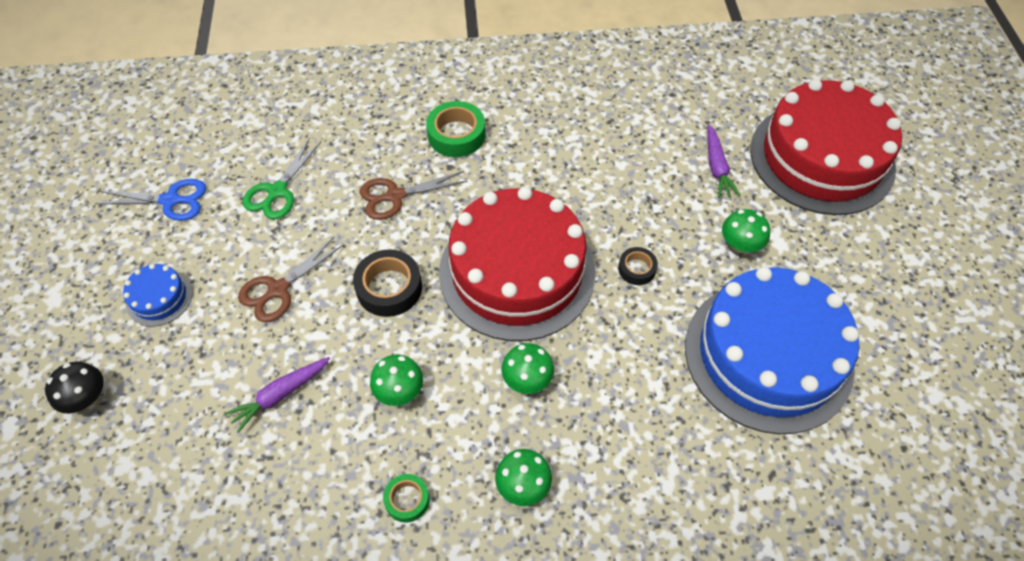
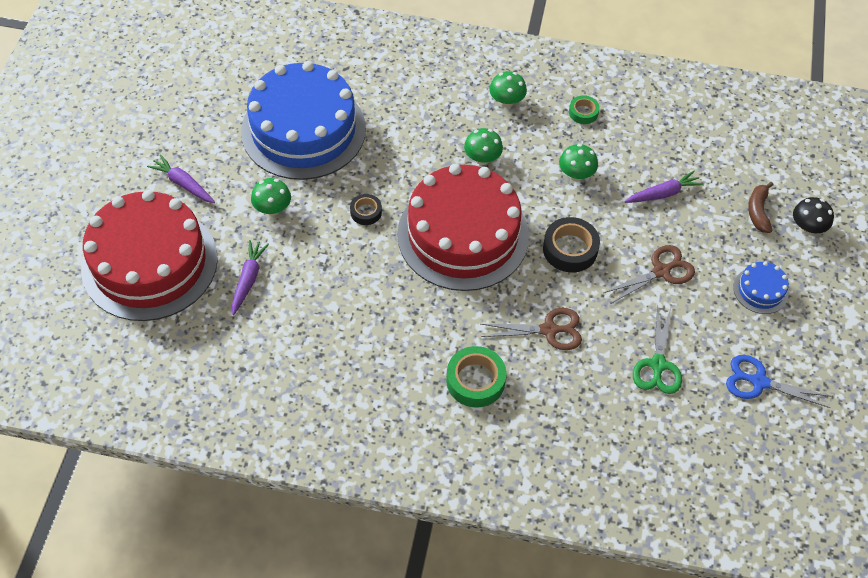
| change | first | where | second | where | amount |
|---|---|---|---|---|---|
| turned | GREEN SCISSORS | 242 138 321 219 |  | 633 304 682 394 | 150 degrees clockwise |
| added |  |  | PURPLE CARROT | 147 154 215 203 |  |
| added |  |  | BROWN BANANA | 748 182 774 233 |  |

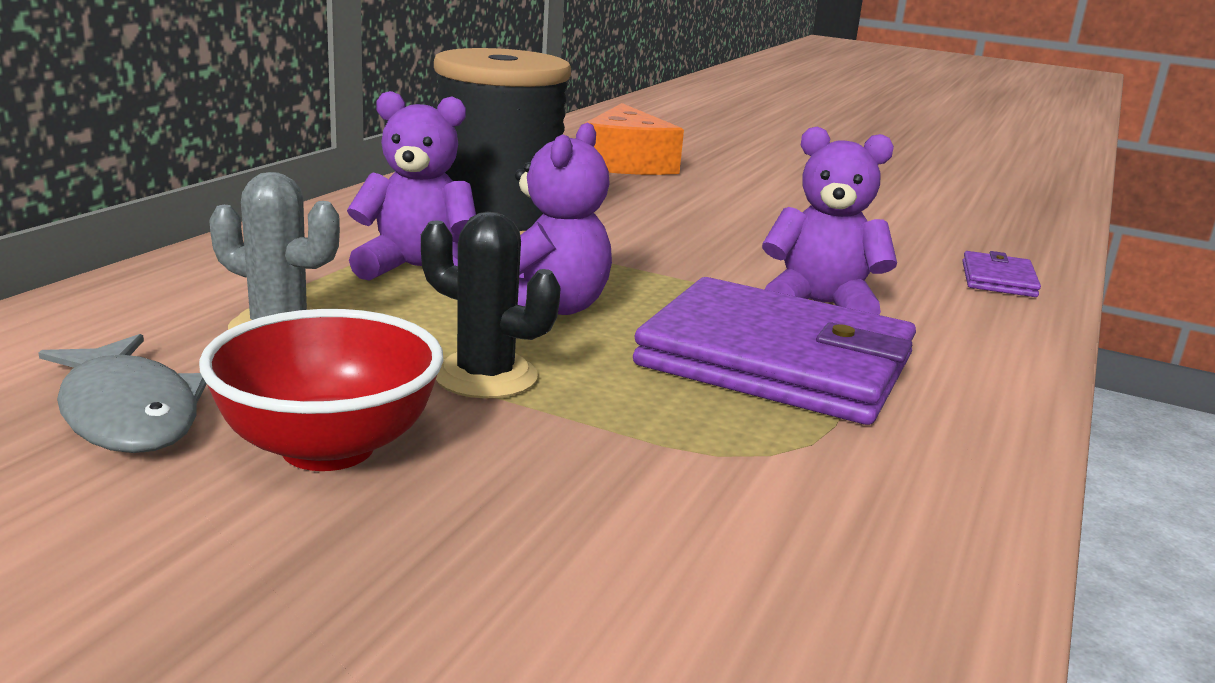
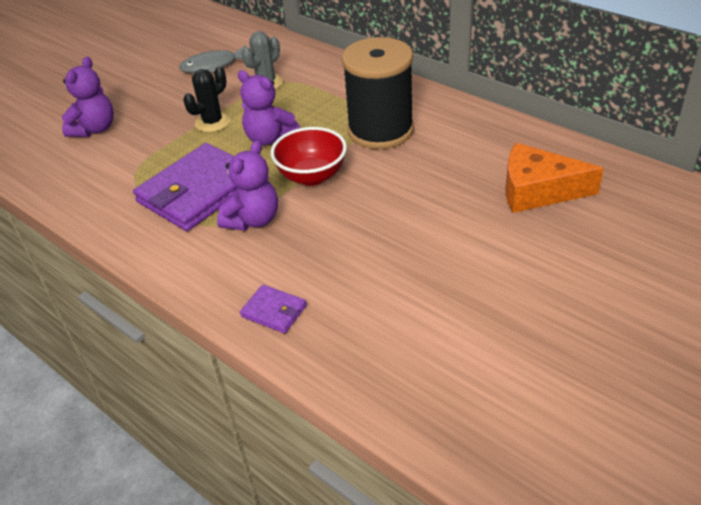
| change | first | where | second | where | amount |
|---|---|---|---|---|---|
| moved | RED BOWL | 199 309 443 471 |  | 271 127 347 186 |  |
| moved | PURPLE TEDDY BEAR | 347 91 476 281 |  | 62 57 114 137 |  |

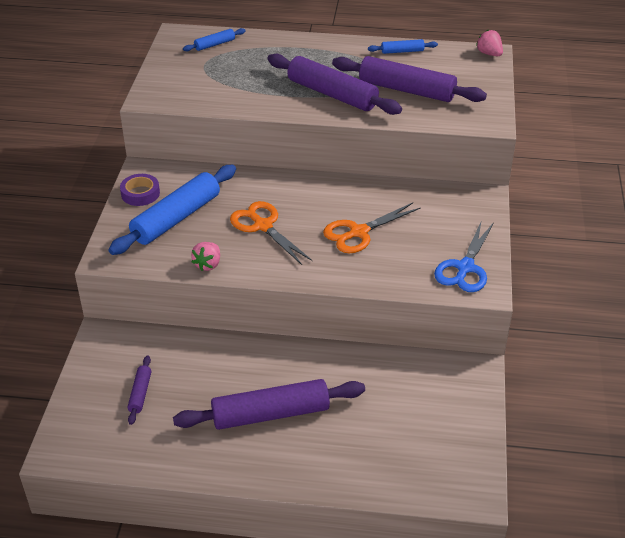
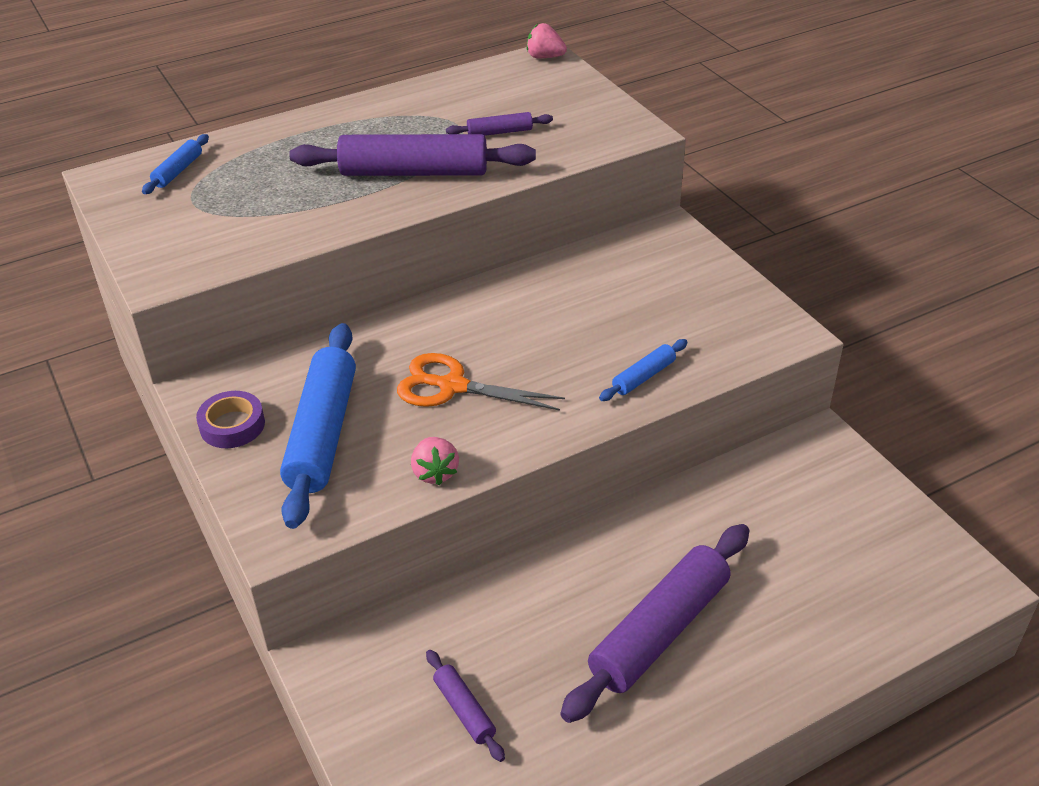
| change | first | where | second | where | amount |
|---|---|---|---|---|---|
| removed | ORANGE SCISSORS | 323 203 421 253 |  |  |  |
| resized | PURPLE ROLLING PIN | 332 56 487 102 |  | 446 112 553 136 | x0.46 |
| moved | BLUE ROLLING PIN | 368 39 438 54 |  | 599 339 688 401 |  |
| removed | BLUE SCISSORS | 434 220 494 292 |  |  |  |

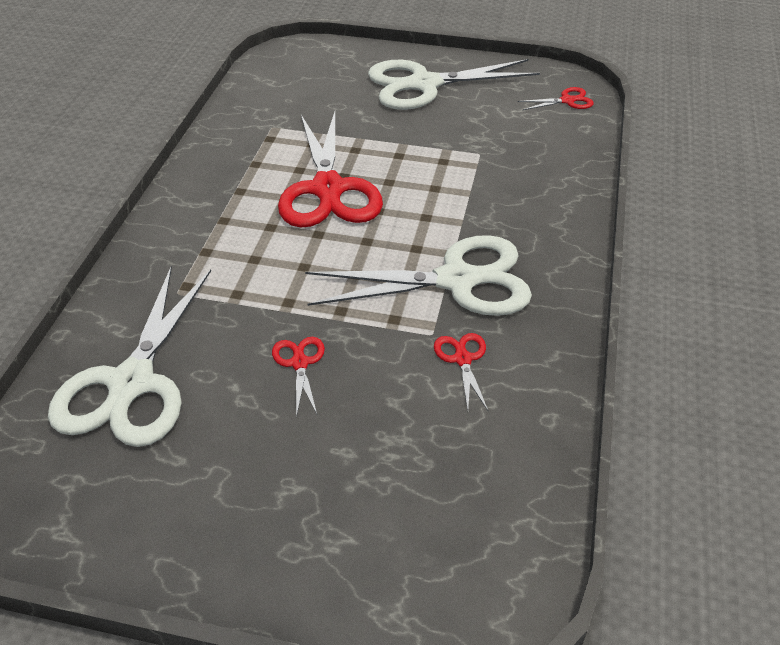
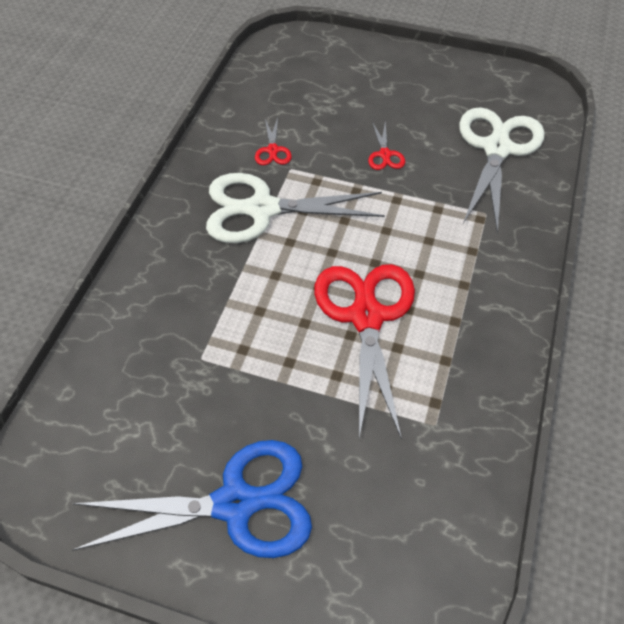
| change | first | where | second | where | amount |
|---|---|---|---|---|---|
| recoloured | WHITE SCISSORS | 368 59 540 110 | BLUE SCISSORS | 72 440 312 558 |  |
| removed | RED SCISSORS | 518 87 594 110 |  |  |  |

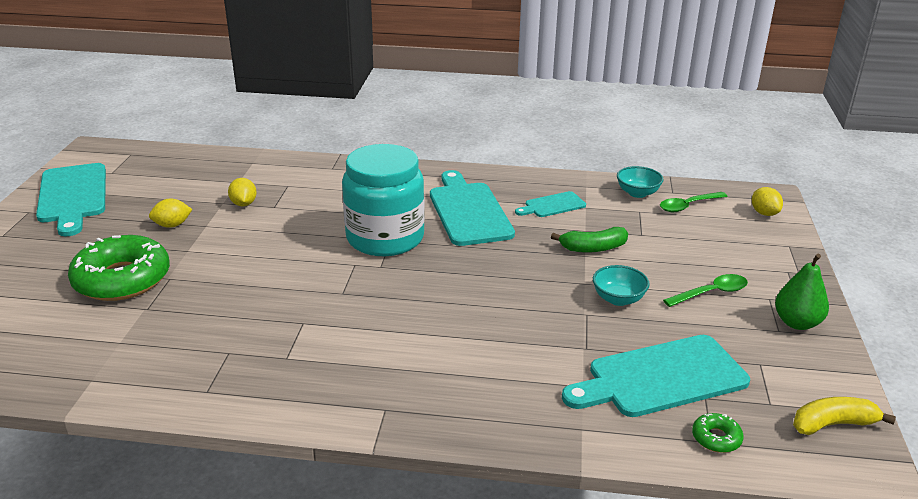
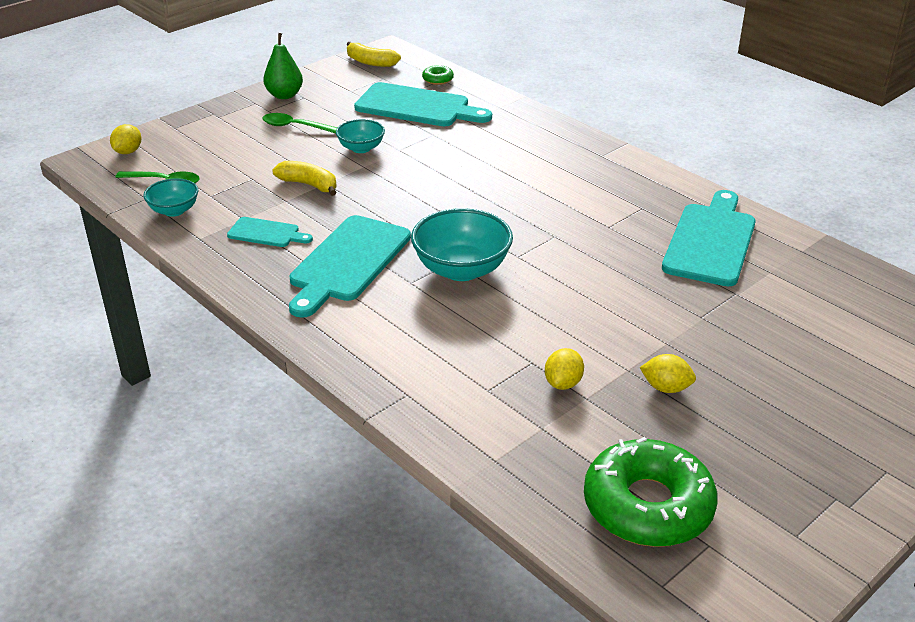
| change | first | where | second | where | amount |
|---|---|---|---|---|---|
| moved | TURQUOISE CUTTING BOARD | 36 163 106 236 |  | 662 190 756 287 |  |
| moved | GREEN DONUT | 68 235 170 301 |  | 584 437 718 547 |  |
| replaced | TURQUOISE JAR | 342 144 425 256 | TURQUOISE BOWL | 411 208 513 281 |  |
| recoloured | GREEN BANANA | 551 227 628 253 | YELLOW BANANA | 272 161 337 196 |  |

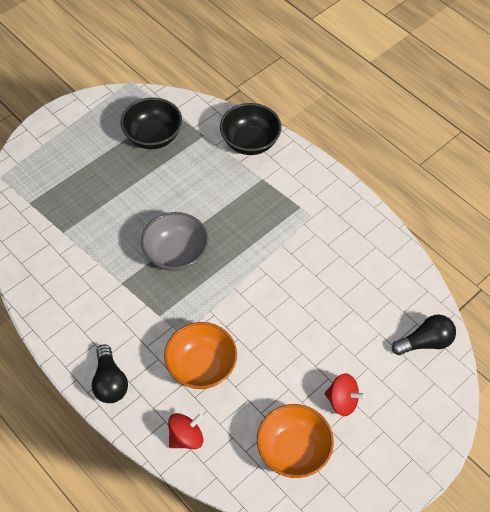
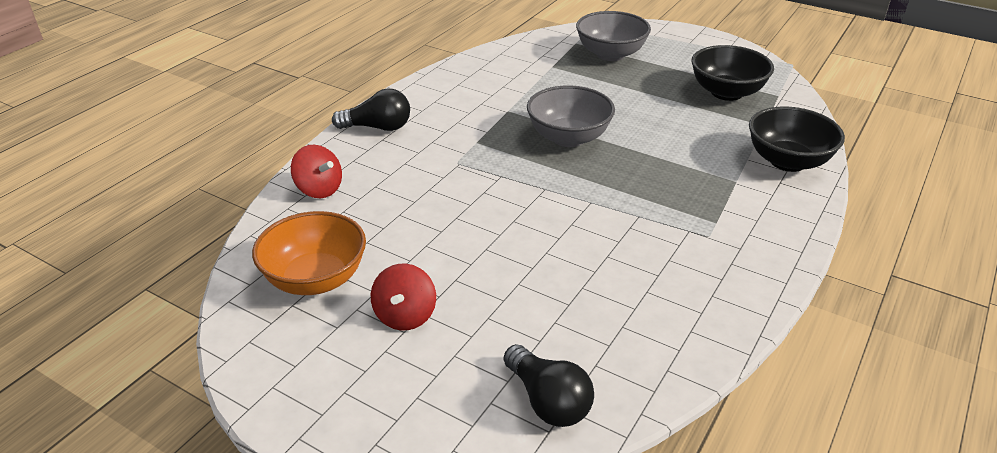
| change | first | where | second | where | amount |
|---|---|---|---|---|---|
| turned | BLACK LIGHT BULB | 92 344 128 403 |  | 332 88 410 131 | 150 degrees counterclockwise |
| removed | ORANGE BOWL | 164 322 237 389 |  |  |  |
| added |  |  | GREY BOWL | 576 11 651 61 |  |

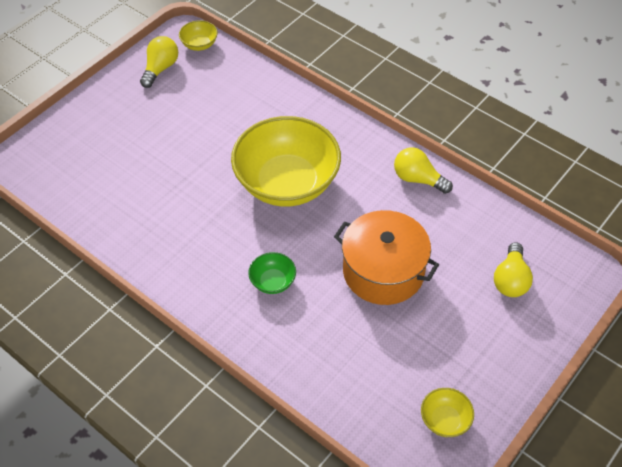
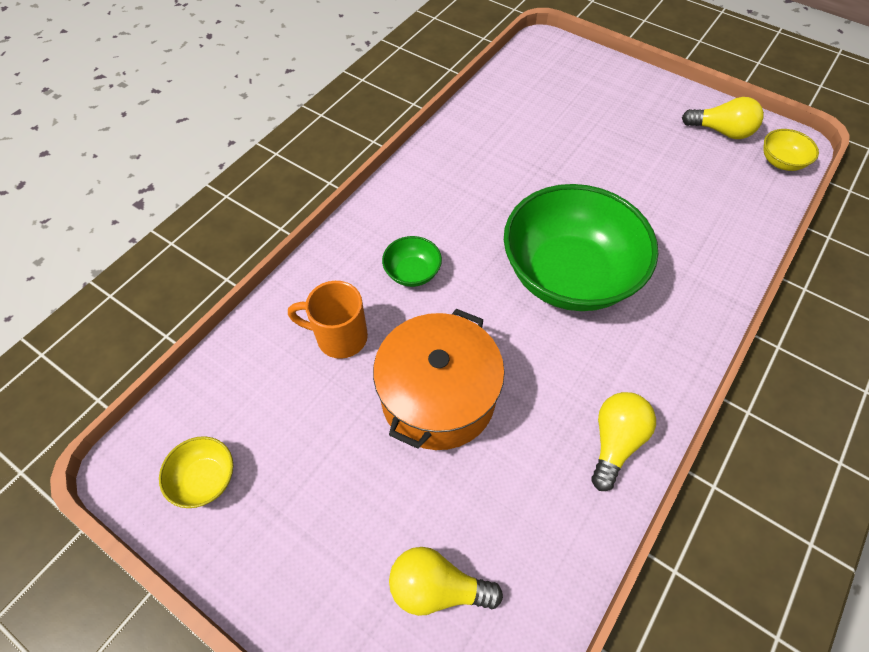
| change | first | where | second | where | amount |
|---|---|---|---|---|---|
| recoloured | YELLOW BOWL | 231 116 341 206 | GREEN BOWL | 504 184 658 311 |  |
| added |  |  | ORANGE MUG | 288 281 368 359 |  |

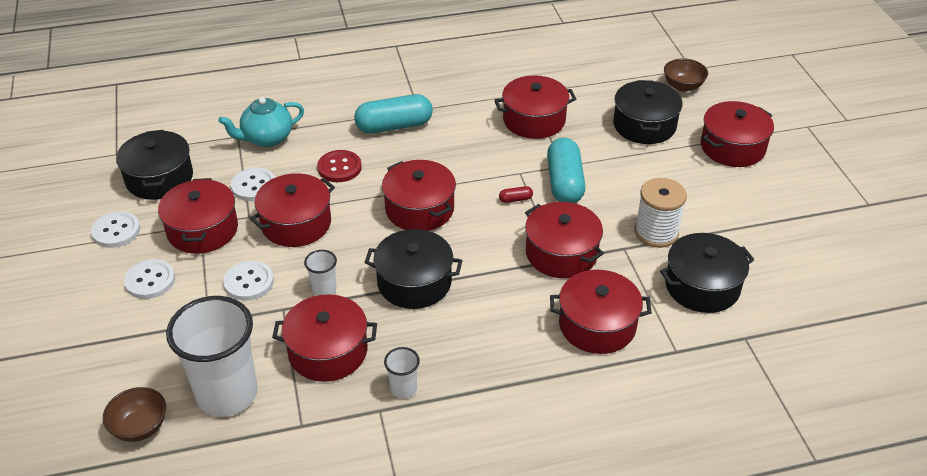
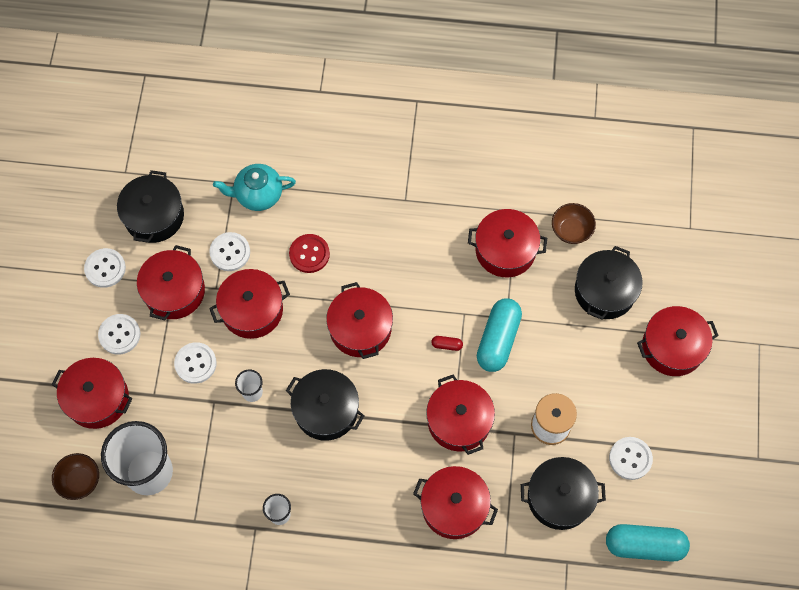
| change | first | where | second | where | amount |
|---|---|---|---|---|---|
| moved | RED POT | 272 294 377 382 |  | 51 358 133 429 |  |
| moved | TURQUOISE CAPSULE | 354 94 433 134 |  | 606 524 690 562 |  |
| moved | BROWN BOWL | 664 58 708 92 |  | 552 203 596 244 |  |
| added |  |  | WHITE BUTTON | 609 437 653 480 |  |

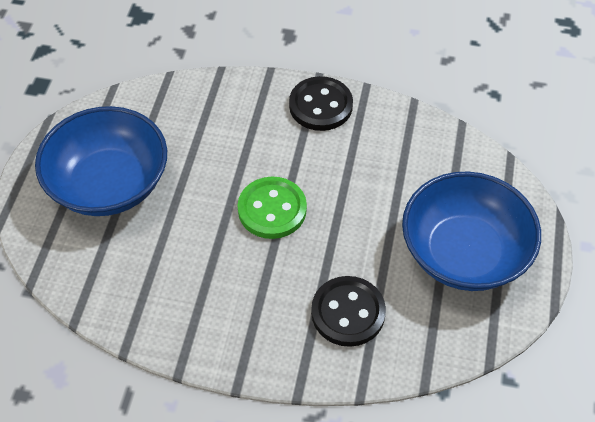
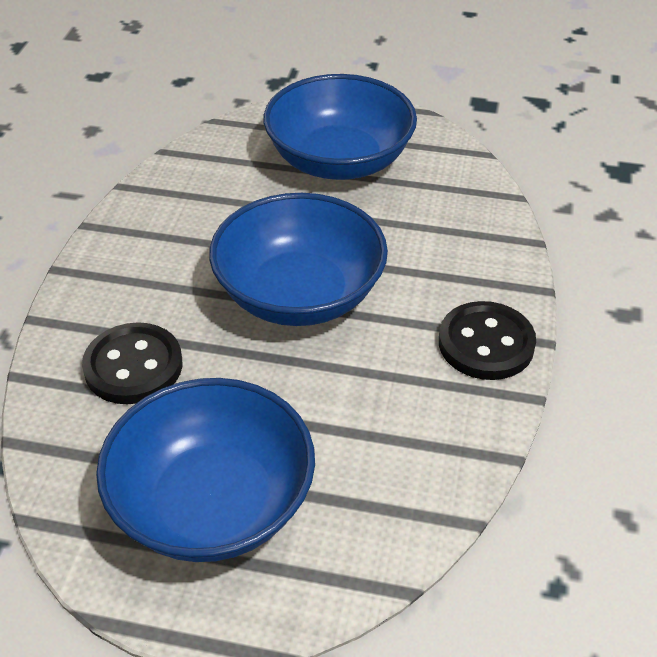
| change | first | where | second | where | amount |
|---|---|---|---|---|---|
| replaced | GREEN BUTTON | 237 177 307 239 | BLUE BOWL | 209 193 388 326 |  |

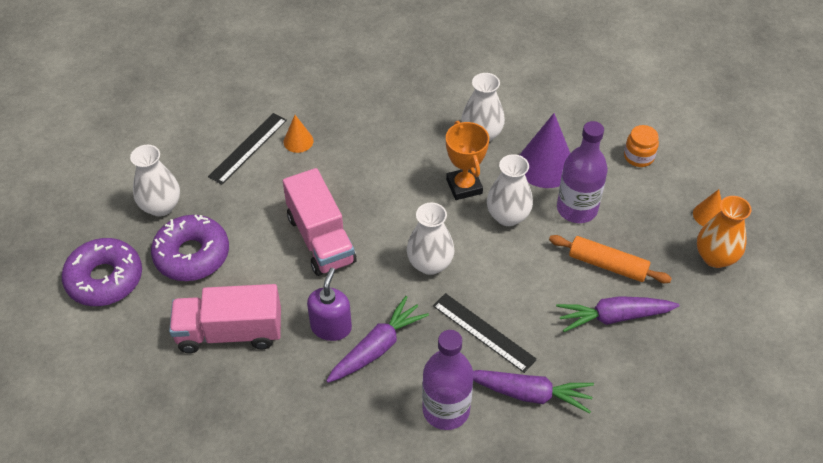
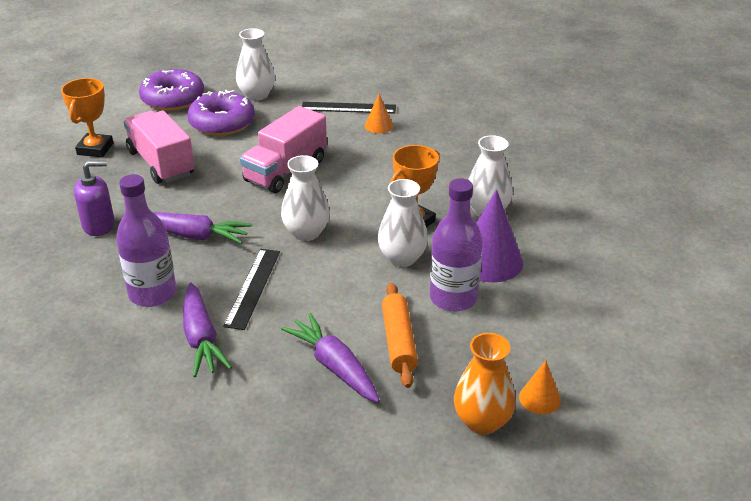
| change | first | where | second | where | amount |
|---|---|---|---|---|---|
| moved | PURPLE SOAP DISPENSER | 307 268 352 341 |  | 74 161 115 236 |  |
| removed | ORANGE JAR | 624 125 659 167 |  |  |  |
| added |  |  | ORANGE TROPHY | 61 78 113 157 |  |

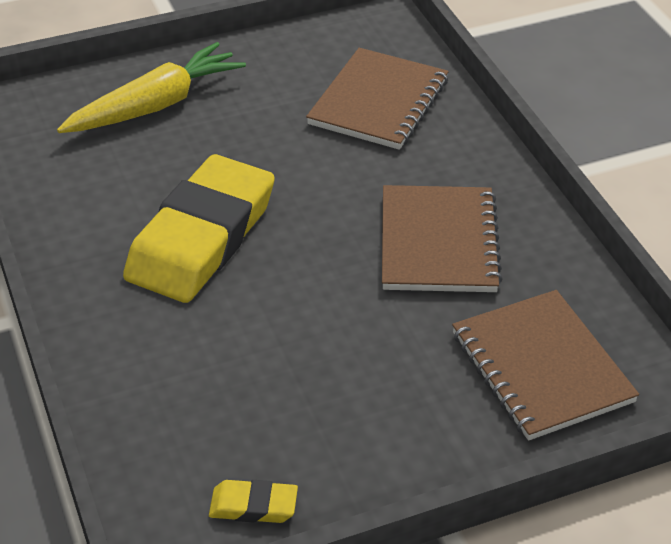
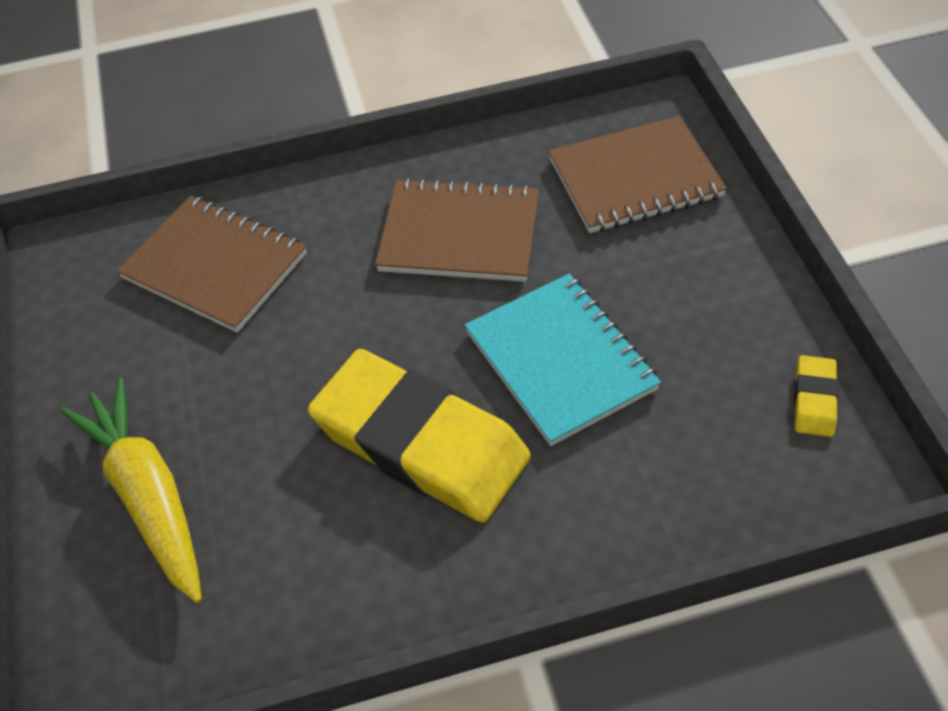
| change | first | where | second | where | amount |
|---|---|---|---|---|---|
| added |  |  | TURQUOISE NOTEBOOK | 465 274 661 446 |  |

